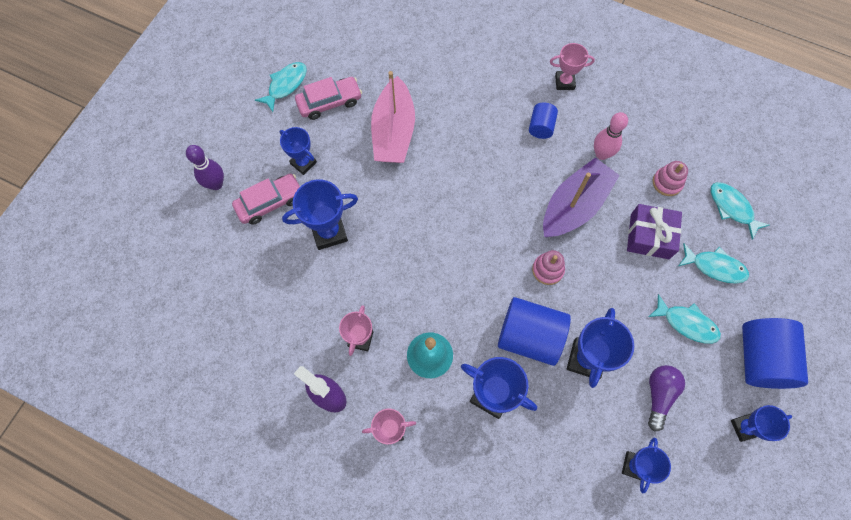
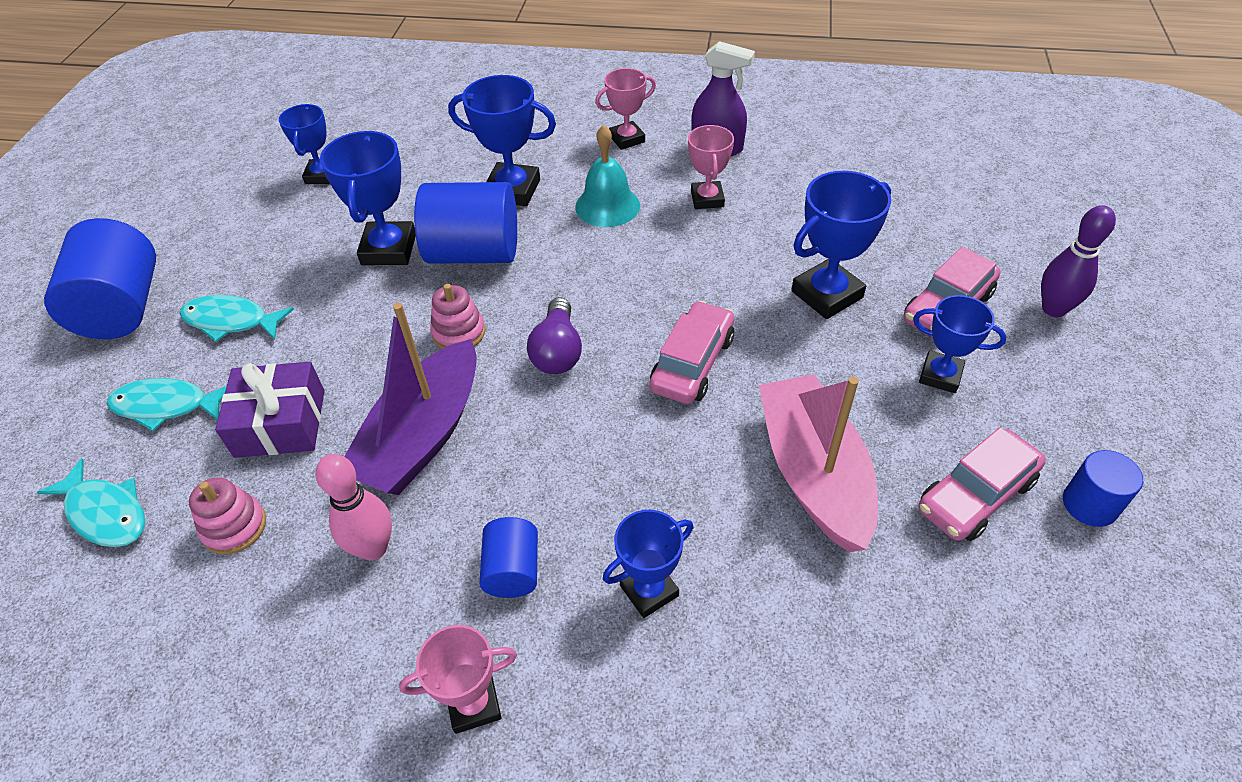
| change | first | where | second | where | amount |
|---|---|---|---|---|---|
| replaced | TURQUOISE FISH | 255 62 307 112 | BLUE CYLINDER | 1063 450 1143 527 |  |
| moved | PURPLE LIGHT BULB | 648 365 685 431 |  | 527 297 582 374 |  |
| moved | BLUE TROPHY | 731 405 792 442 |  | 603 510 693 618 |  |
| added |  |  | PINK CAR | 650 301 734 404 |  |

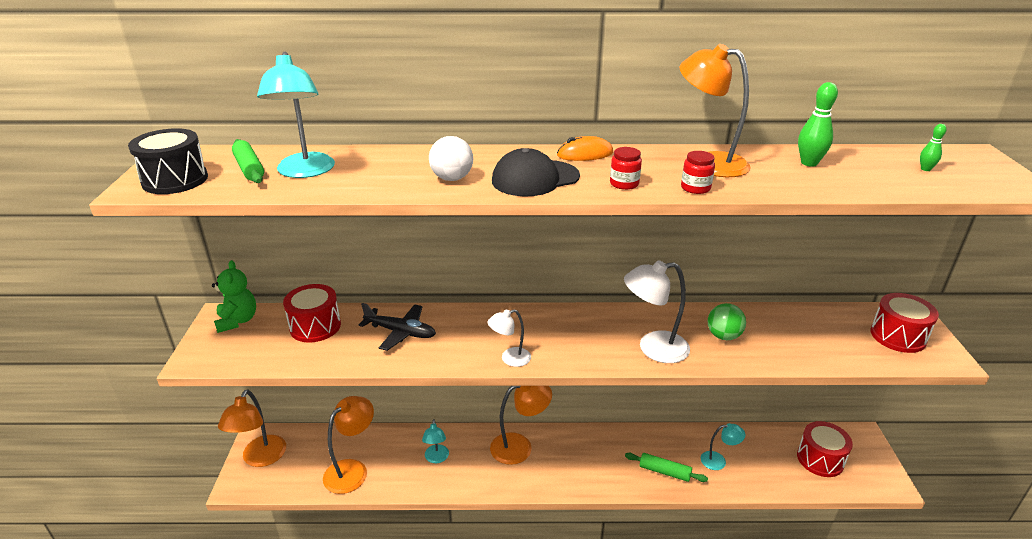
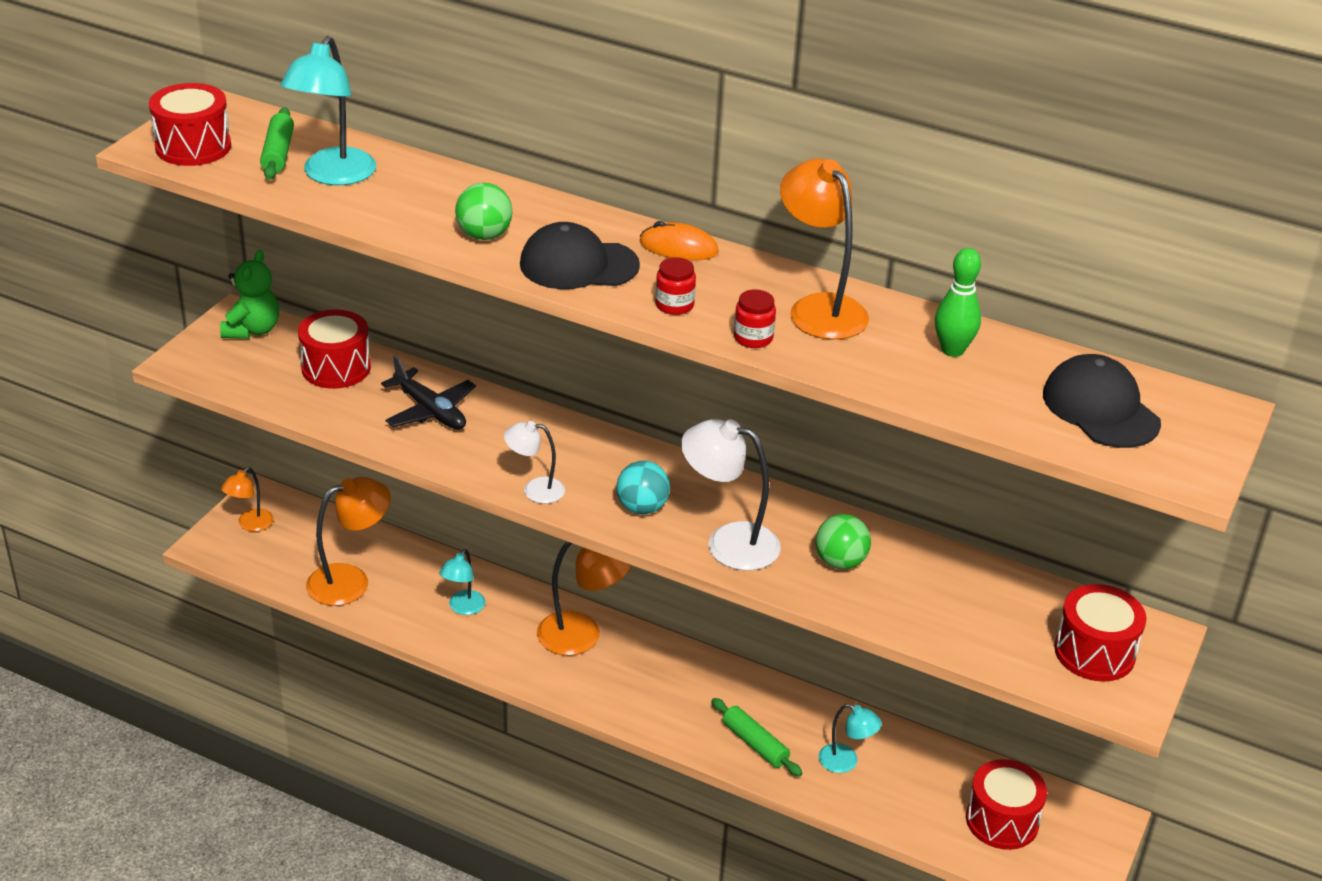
| change | first | where | second | where | amount |
|---|---|---|---|---|---|
| recoloured | BLACK DRUM | 128 128 208 194 | RED DRUM | 149 83 231 166 |  |
| resized | ORANGE LAMP | 218 390 286 467 |  | 221 467 274 532 | x0.58 |
| recoloured | WHITE BALL | 429 136 473 181 | GREEN BALL | 455 183 513 240 |  |
| replaced | GREEN BOWLING PIN | 920 124 947 171 | BLACK CAP | 1043 354 1161 448 |  |
| added |  |  | TURQUOISE BALL | 616 461 670 514 |  |

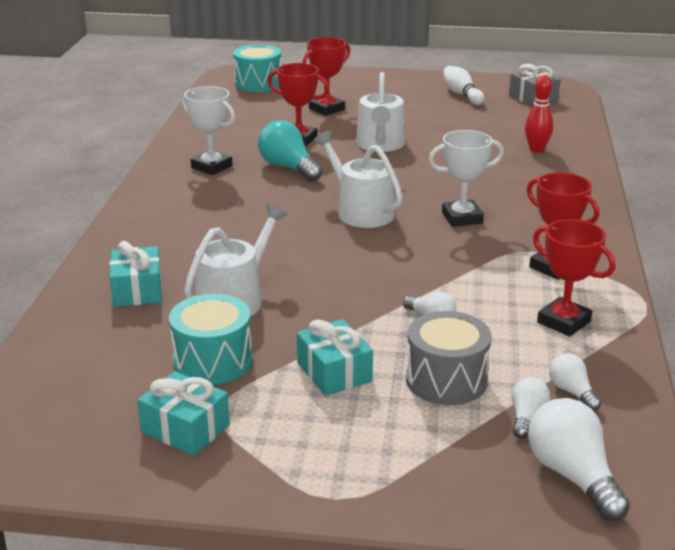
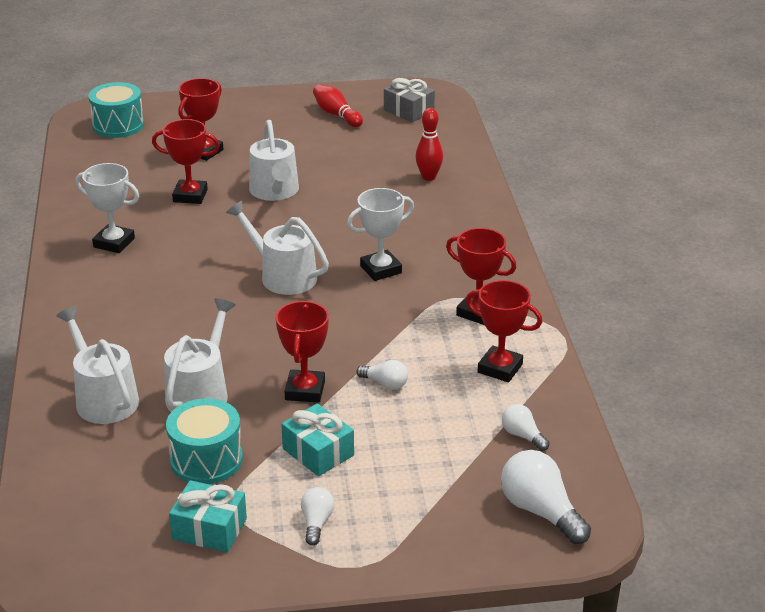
| change | first | where | second | where | amount |
|---|---|---|---|---|---|
| replaced | TURQUOISE GIFT | 110 241 162 307 | WHITE WATERING CAN | 56 306 139 424 |  |
| removed | TURQUOISE LIGHT BULB | 258 120 322 182 |  |  |  |
| removed | GREY DRUM | 406 311 492 405 |  |  |  |
| recoloured | WHITE BOWLING PIN | 443 66 485 105 | RED BOWLING PIN | 313 84 363 127 |  |
| moved | WHITE LIGHT BULB | 512 377 550 439 |  | 301 487 335 546 |  |
| added |  |  | RED TROPHY | 276 301 329 403 |  |

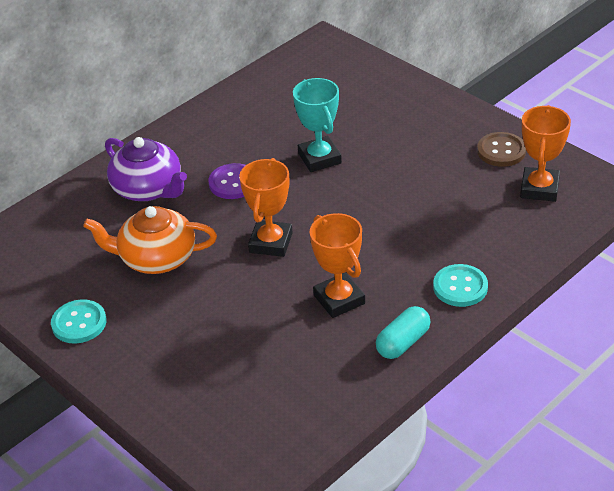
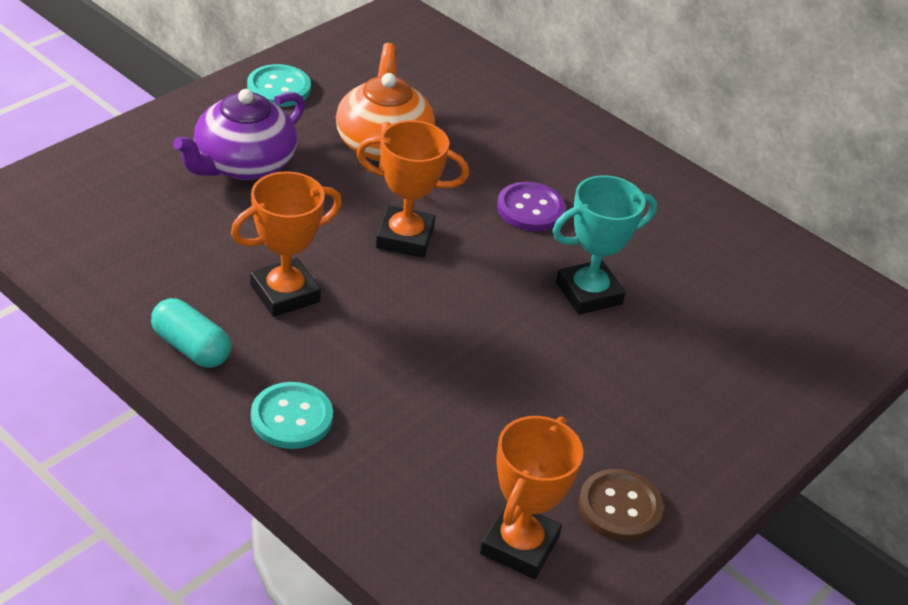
| change | first | where | second | where | amount |
|---|---|---|---|---|---|
| moved | PURPLE TEAPOT | 105 137 187 201 |  | 173 89 305 180 |  |
| turned | ORANGE TROPHY | 520 105 571 202 |  | 480 416 583 579 | 75 degrees counterclockwise |

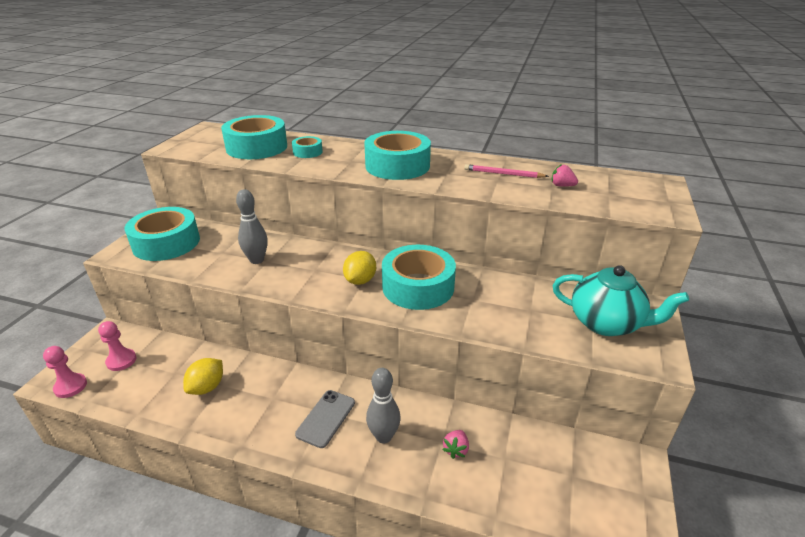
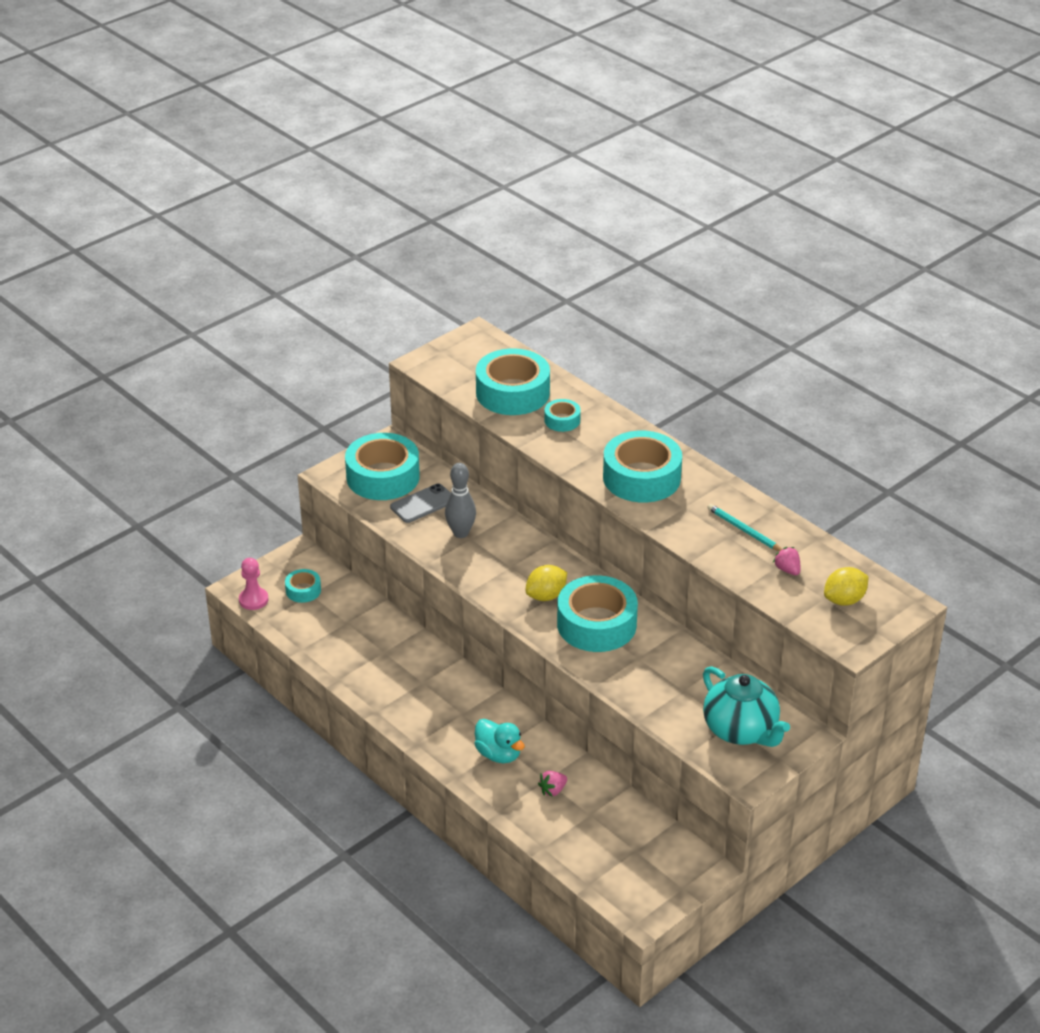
| change | first | where | second | where | amount |
|---|---|---|---|---|---|
| replaced | PINK PAWN | 98 321 137 371 | TURQUOISE TAPE | 285 569 321 603 |  |
| moved | YELLOW LEMON | 183 358 223 395 |  | 824 567 869 606 |  |
| moved | GREY PHONE | 295 390 355 448 |  | 390 483 451 523 |  |
| replaced | GREY BOWLING PIN | 366 368 401 443 | TURQUOISE DUCK | 474 719 525 763 |  |
| recoloured | PINK PENCIL | 464 164 549 178 | TURQUOISE PENCIL | 707 504 782 551 |  |

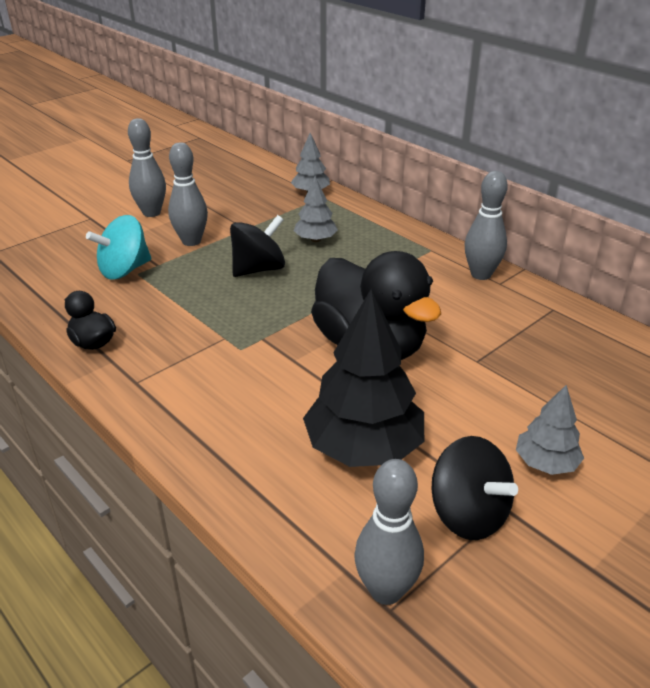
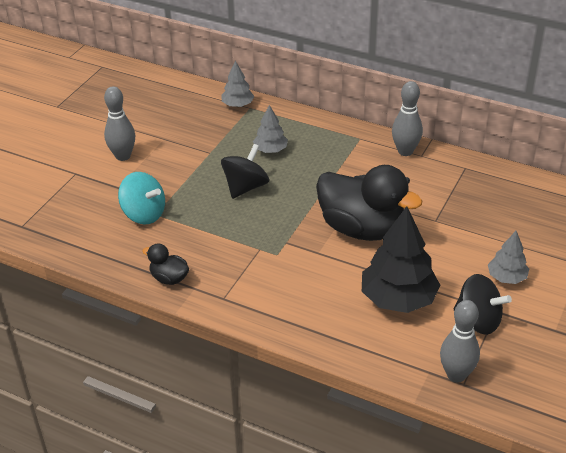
| change | first | where | second | where | amount |
|---|---|---|---|---|---|
| turned | TURQUOISE SPINNING TOP | 86 215 151 280 |  | 118 172 165 224 | 90 degrees counterclockwise |
| removed | GREY BOWLING PIN | 168 142 208 246 |  |  |  |

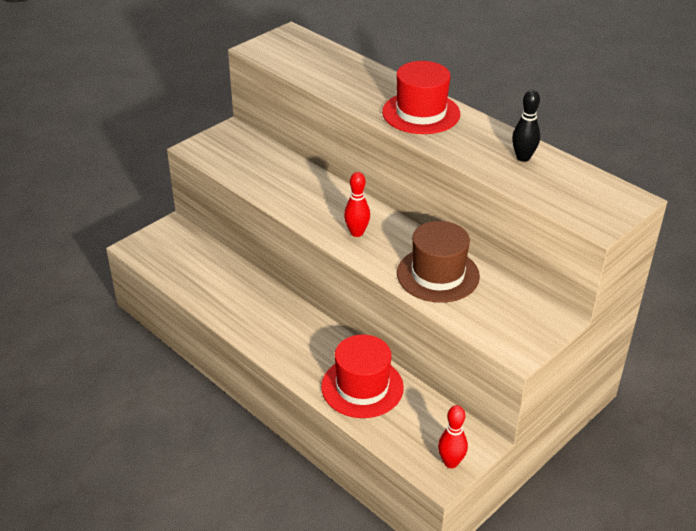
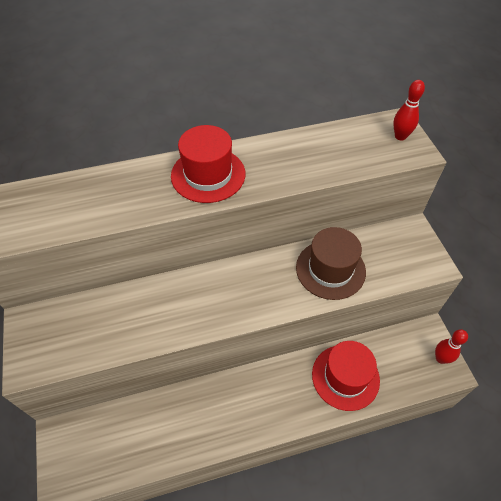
| change | first | where | second | where | amount |
|---|---|---|---|---|---|
| moved | RED BOWLING PIN | 344 172 370 237 |  | 393 80 425 141 |  |
| removed | BLACK BOWLING PIN | 512 90 540 162 |  |  |  |

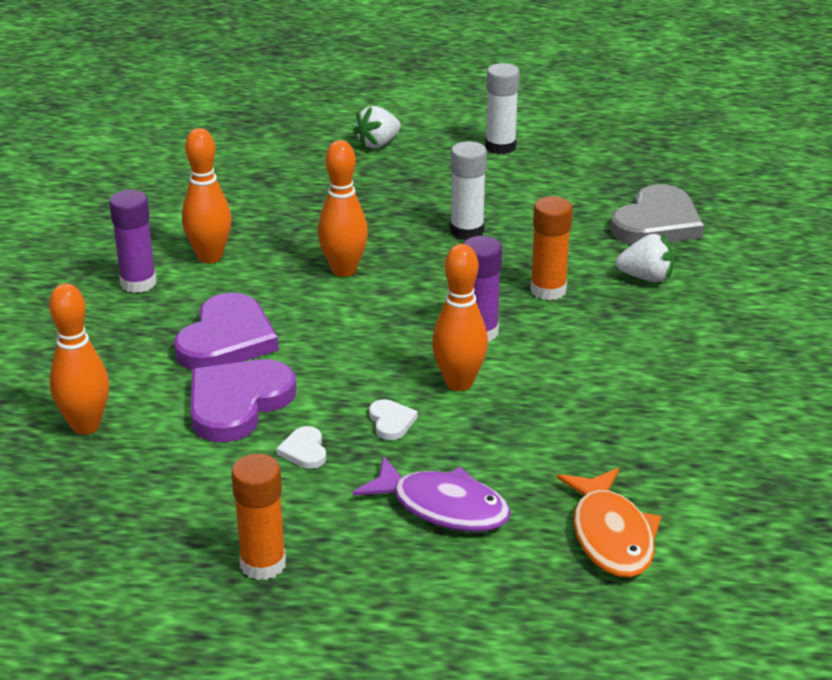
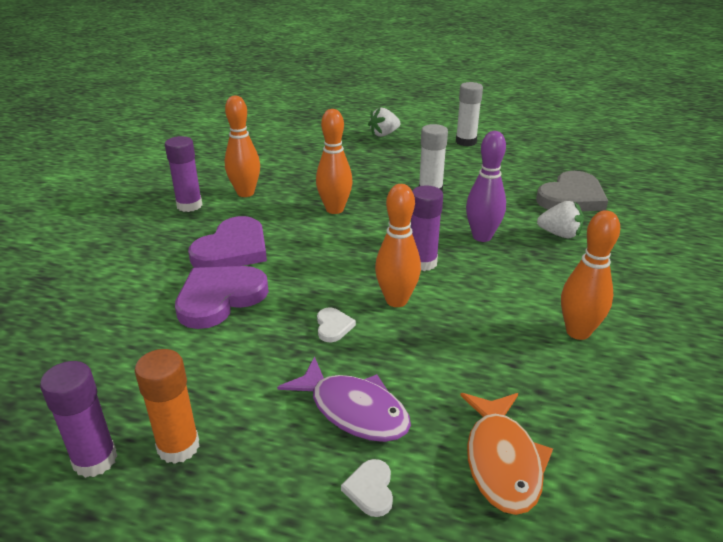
| change | first | where | second | where | amount |
|---|---|---|---|---|---|
| moved | ORANGE BOWLING PIN | 49 283 109 435 |  | 561 210 620 340 |  |
| moved | WHITE HEART | 276 426 326 469 |  | 341 459 393 517 |  |
| replaced | ORANGE GLUE STICK | 530 196 572 300 | PURPLE BOWLING PIN | 466 131 506 242 |  |
| added |  |  | PURPLE GLUE STICK | 40 361 117 478 |  |

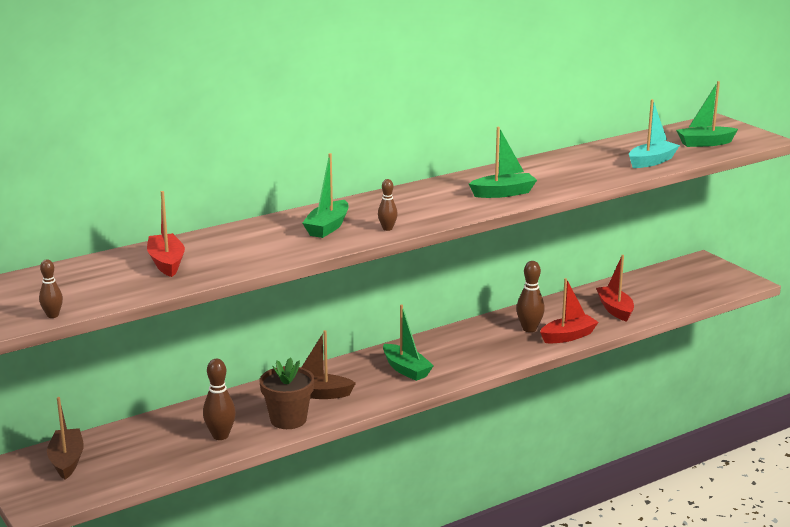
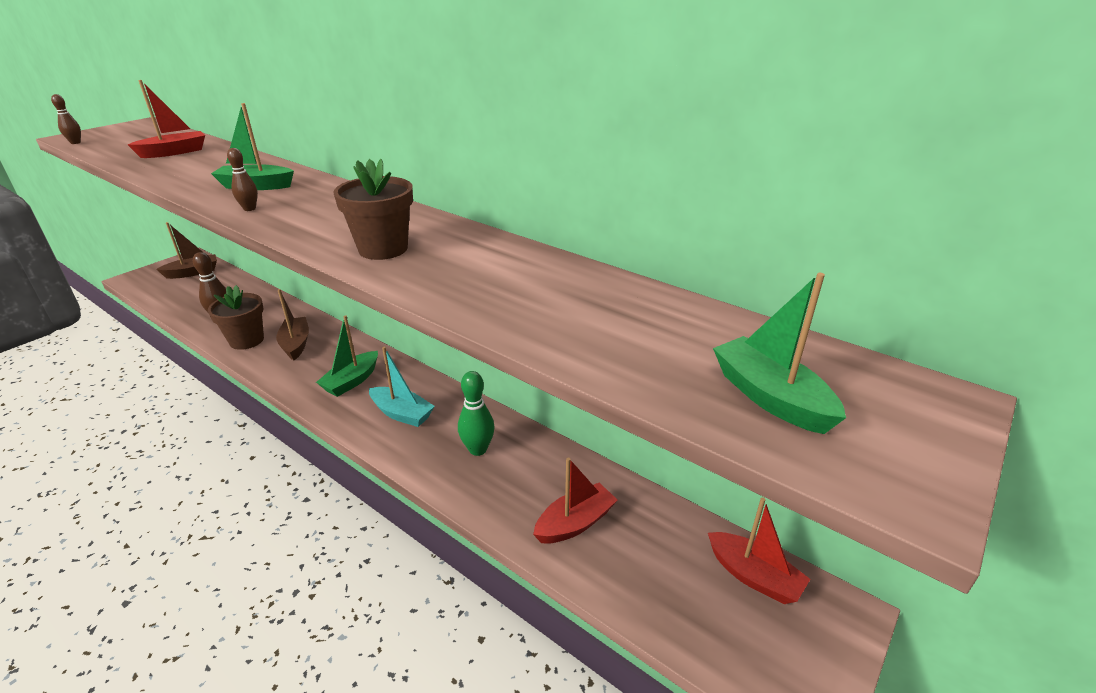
| change | first | where | second | where | amount |
|---|---|---|---|---|---|
| replaced | GREEN BOAT | 469 127 537 198 | BROWN FLOWER POT | 333 159 413 260 |  |
| recoloured | BROWN BOWLING PIN | 516 261 545 332 | GREEN BOWLING PIN | 458 371 495 456 |  |
| moved | RED BOAT | 540 278 599 343 |  | 708 497 810 604 |  |
| moved | TURQUOISE BOAT | 629 99 680 168 |  | 369 347 435 427 |  |

